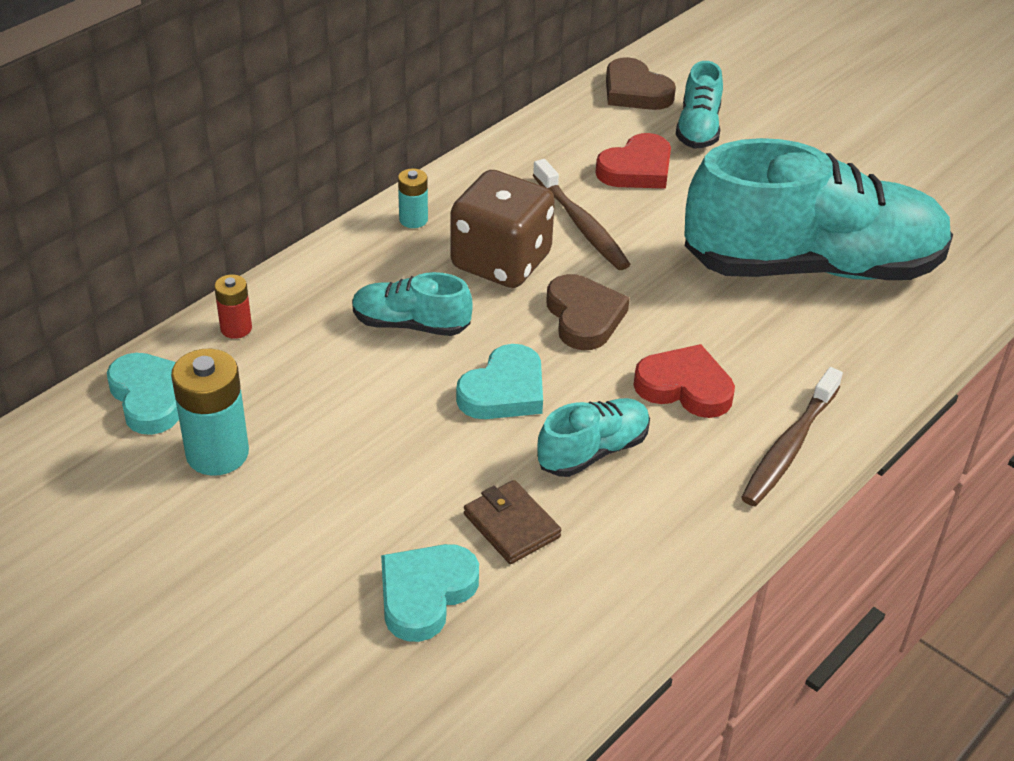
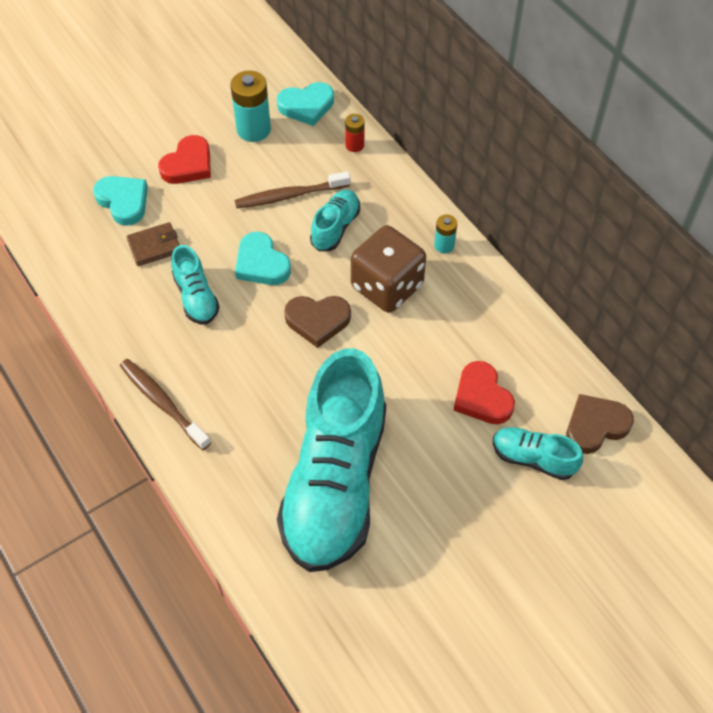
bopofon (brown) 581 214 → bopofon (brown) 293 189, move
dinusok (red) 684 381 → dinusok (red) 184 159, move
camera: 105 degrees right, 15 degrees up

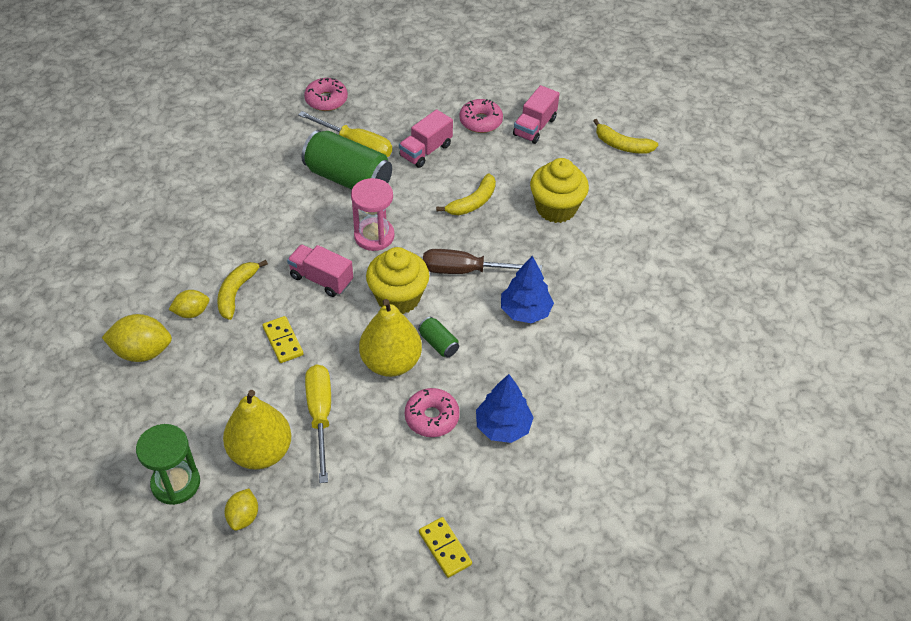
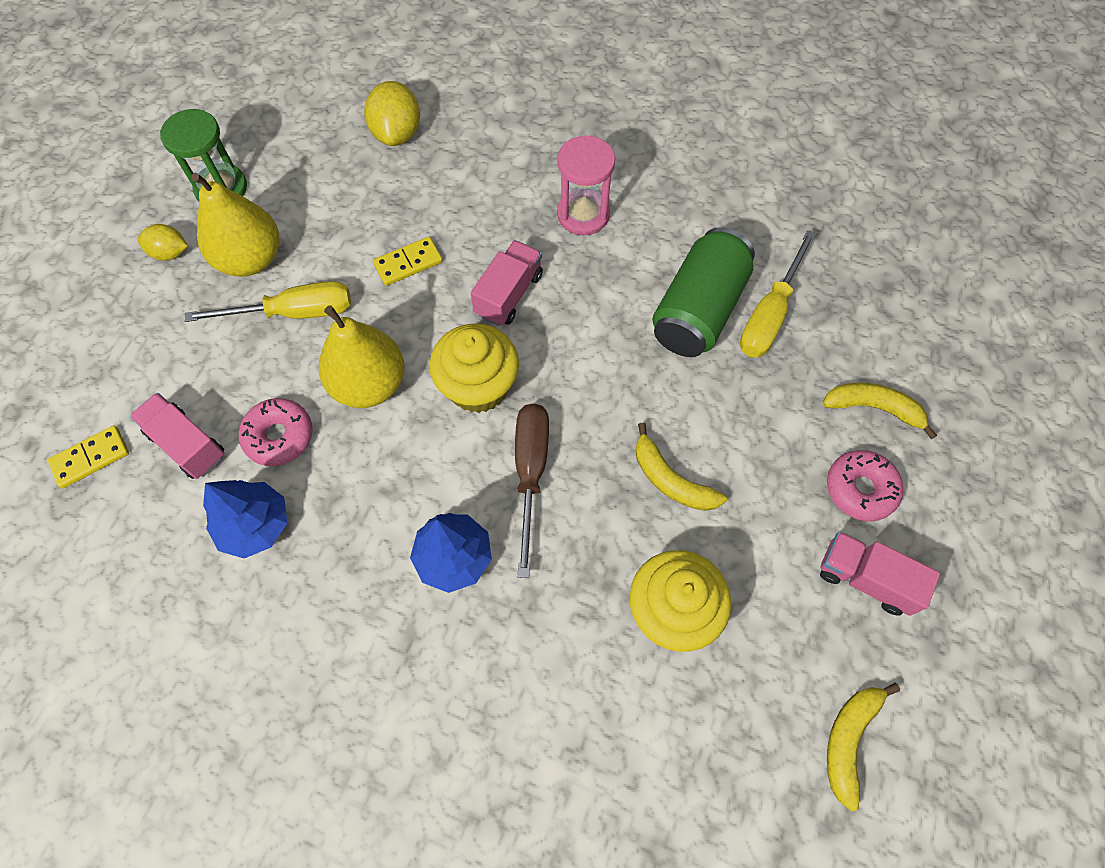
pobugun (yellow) 189 304 → -
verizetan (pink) 326 94 → -
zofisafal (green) 438 337 → -
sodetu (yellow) 242 290 → sodetu (yellow) 879 411, move
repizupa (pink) 373 214 → repizupa (pink) 586 185, move
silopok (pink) 426 138 → silopok (pink) 177 436, move
camera: 90 degrees right, 15 degrees up

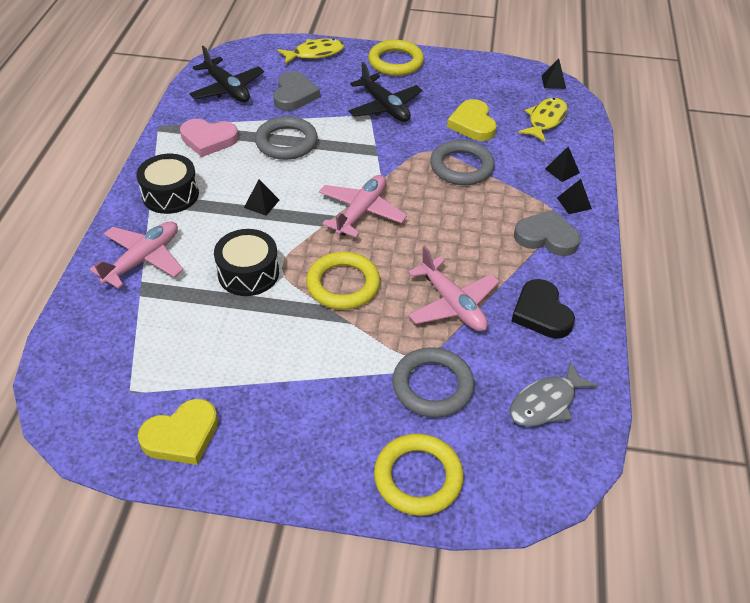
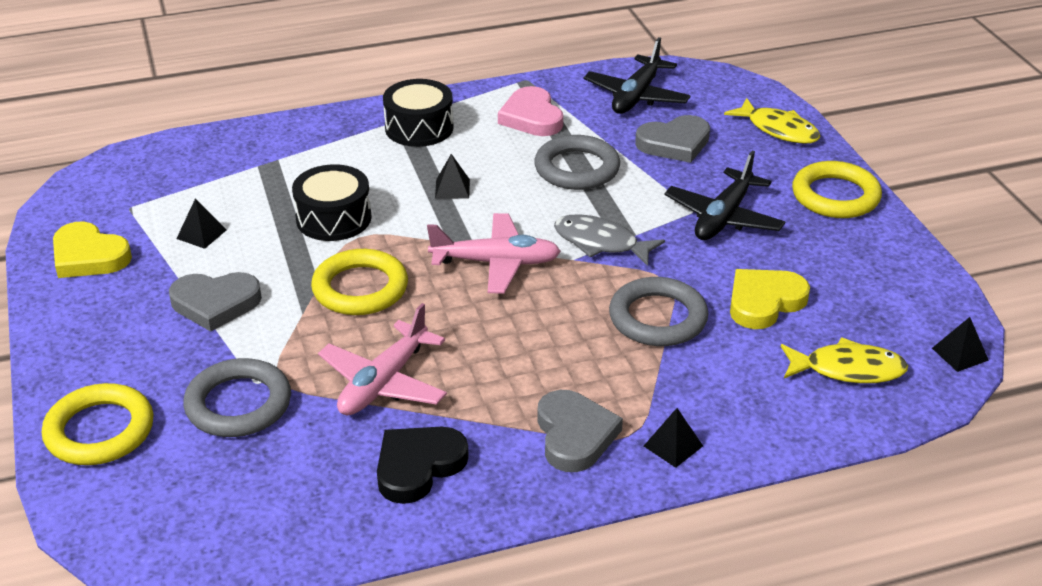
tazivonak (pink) 136 255 → -
- → dinusok (grey) 215 302
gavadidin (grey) 554 394 → gavadidin (grey) 609 240, move
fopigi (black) 562 164 → fopigi (black) 201 223, move
camera: 65 degrees right, 10 degrees down

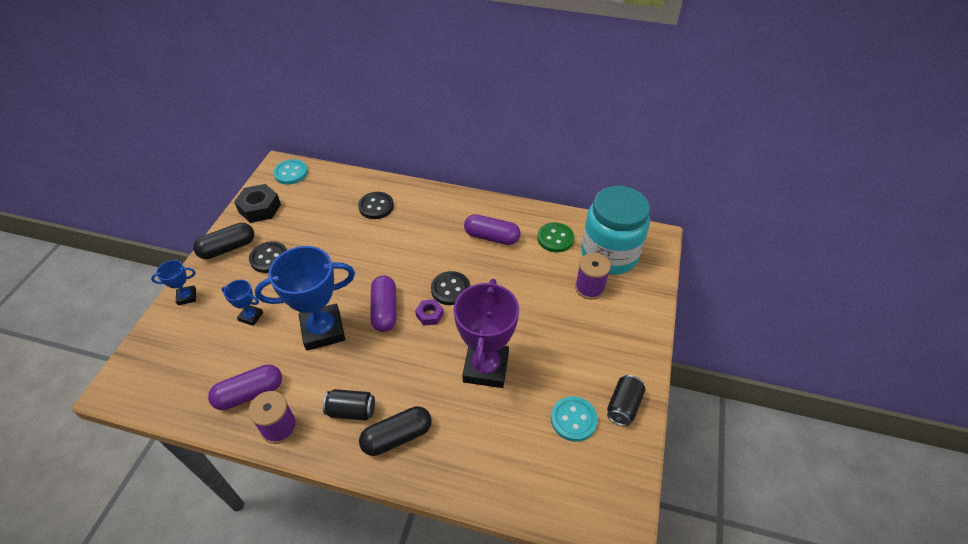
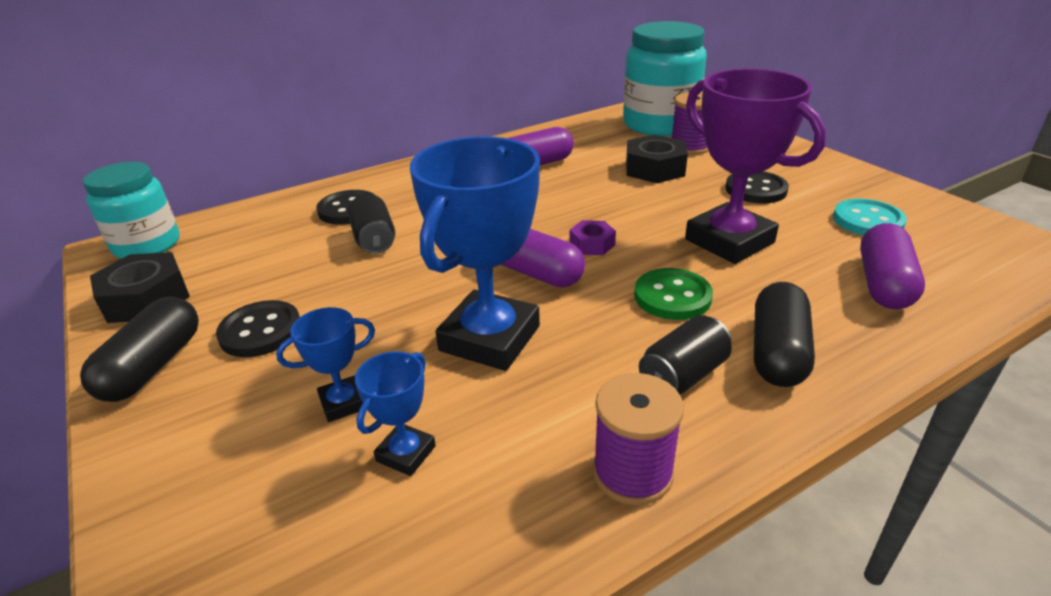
- → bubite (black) 657 159
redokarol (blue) 173 282 → redokarol (blue) 395 413, move
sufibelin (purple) 245 387 → sufibelin (purple) 892 266, move
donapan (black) 450 288 → donapan (black) 757 187, move
donapan (green) 555 237 → donapan (green) 673 294, move
zofisafal (black) 626 400 → zofisafal (black) 371 224, move
donapan (turquoise) 290 172 → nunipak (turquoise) 131 210
camera: 45 degrees left, 15 degrees down

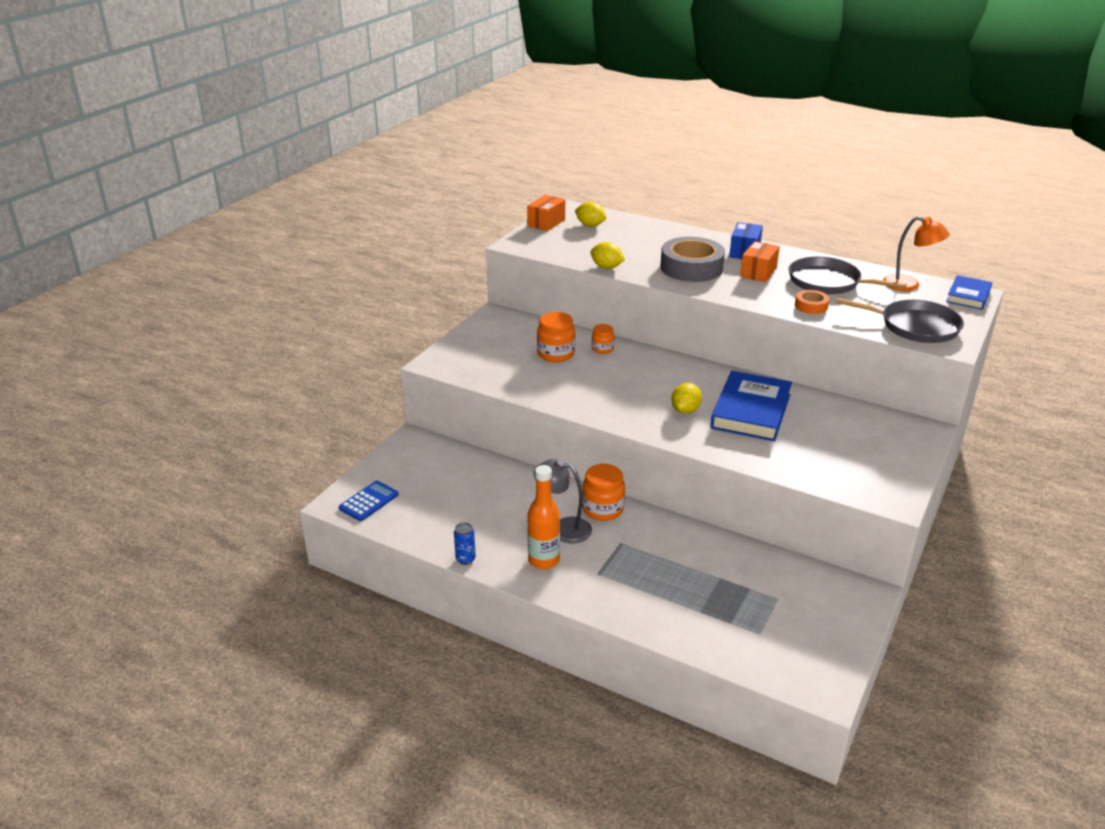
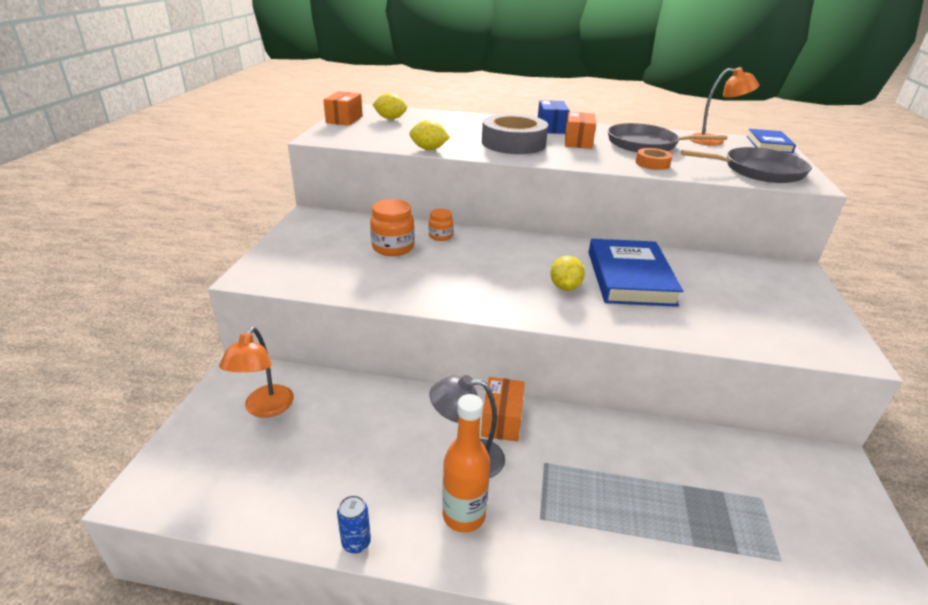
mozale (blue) 369 501 → -
- → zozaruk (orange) 256 372
nunipak (orange) 603 492 → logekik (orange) 503 409
camera: 20 degrees left, 0 degrees up

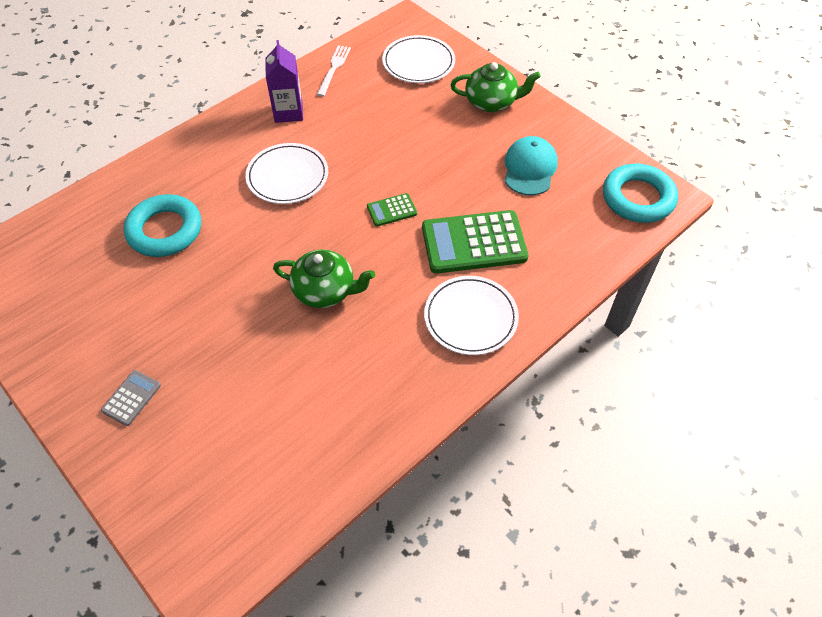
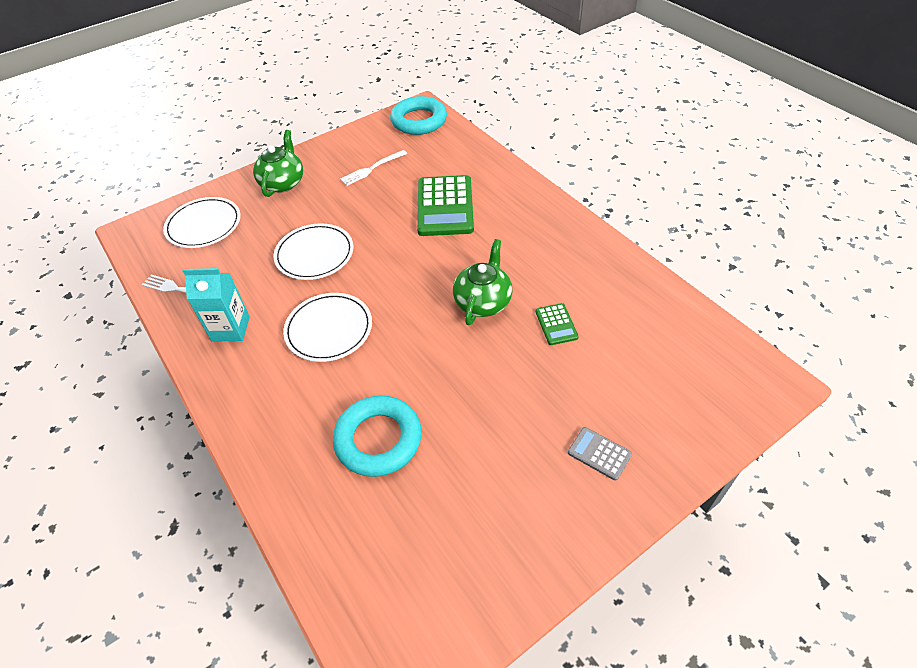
mozale (green) 392 209 → mozale (green) 557 324, move
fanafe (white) 471 315 → fanafe (white) 314 251, move
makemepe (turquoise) 531 165 → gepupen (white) 373 168
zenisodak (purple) 284 81 → zenisodak (turquoise) 216 305
camera: 80 degrees left, 5 degrees down

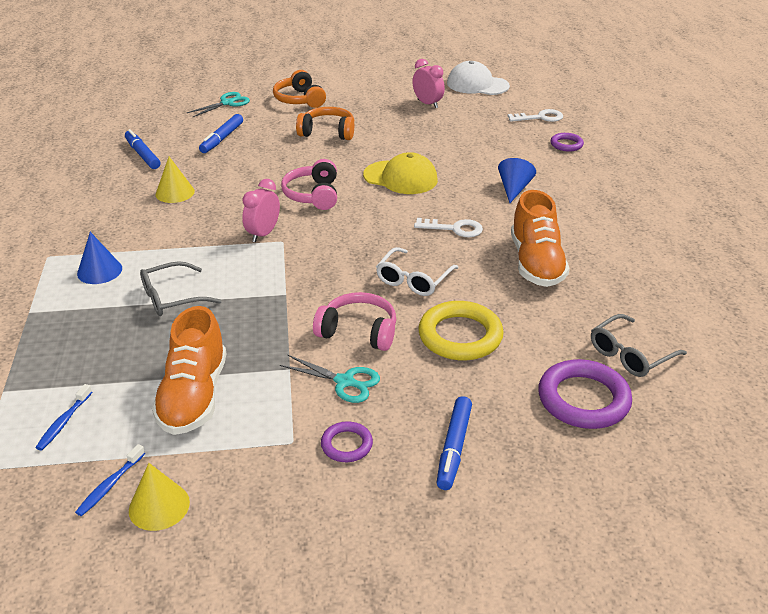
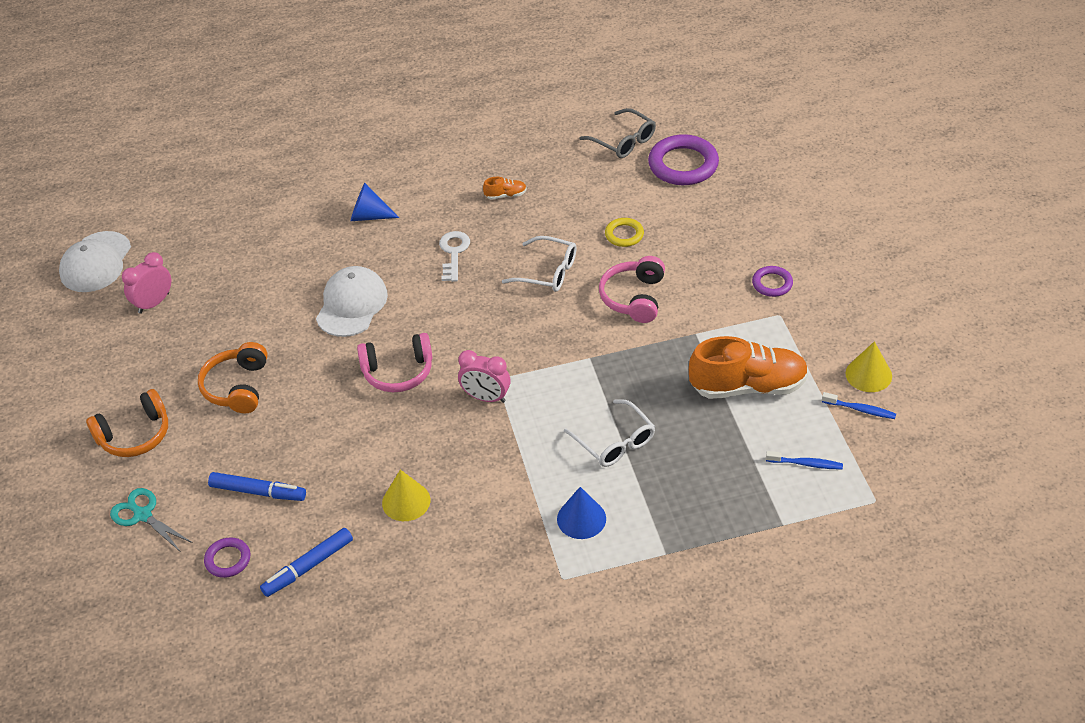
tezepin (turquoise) 330 379 → -
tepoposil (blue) 454 443 → -
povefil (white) 535 115 → -
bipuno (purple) 567 142 → bipuno (purple) 227 557, move
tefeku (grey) 180 288 → tefeku (white) 609 433
makemepe (yellow) 400 173 → makemepe (white) 352 301
bipuno (yellow) 461 330 → bipuno (yellow) 624 232, x0.53
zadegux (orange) 540 238 → zadegux (orange) 505 188, x0.41
camera: 95 degrees left, 10 degrees up

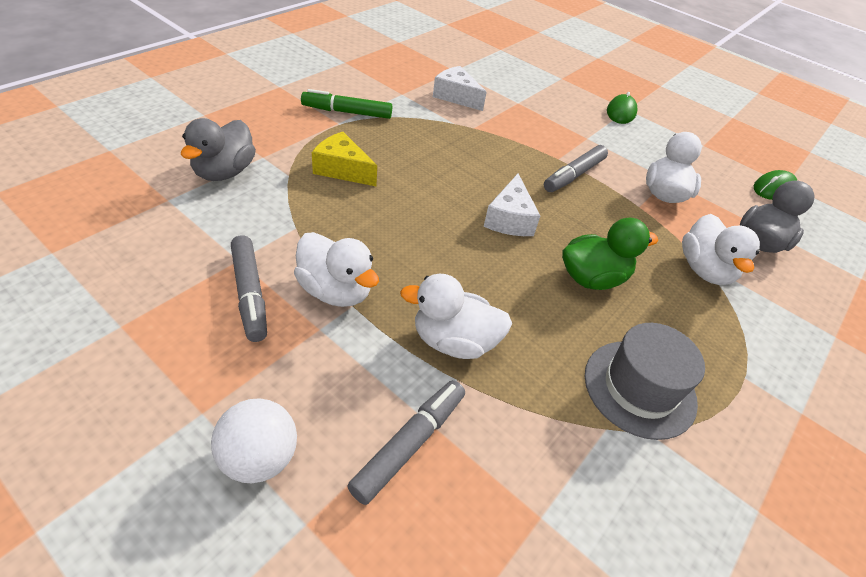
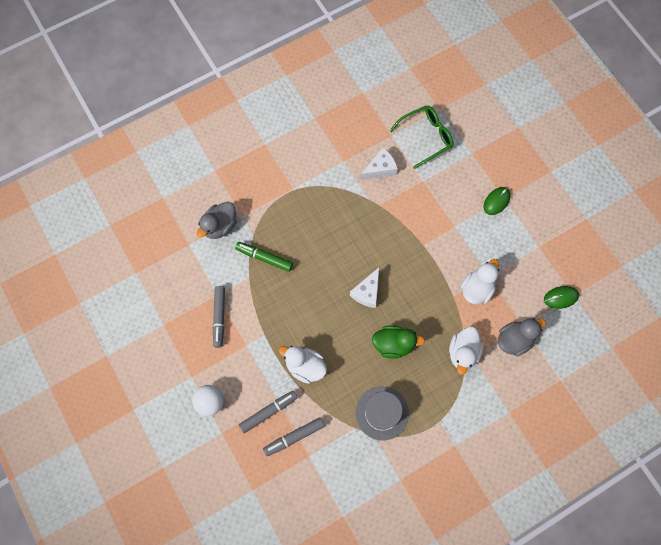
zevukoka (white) 336 269 → -
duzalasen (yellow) 344 159 → -
- → tefeku (green) 421 137
tepoposil (green) 346 104 → tepoposil (green) 264 257, move
tepoposil (grey) 576 168 → tepoposil (grey) 293 437, move
duzalasen (white) 459 88 → duzalasen (white) 379 164, 90 degrees clockwise
camera: 25 degrees right, 25 degrees up

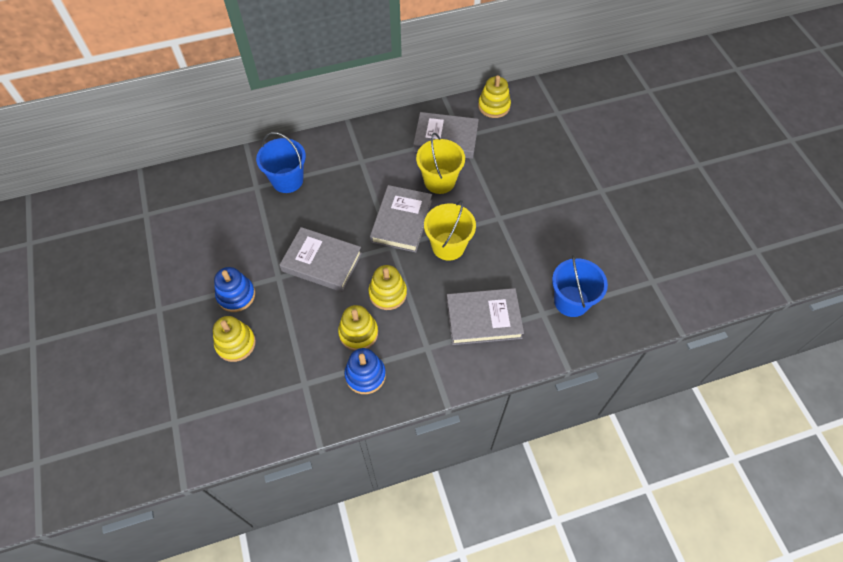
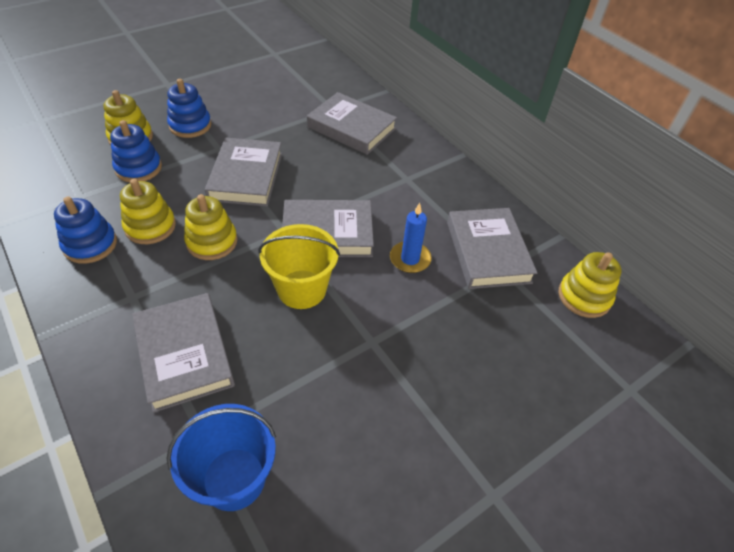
- → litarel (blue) 136 151
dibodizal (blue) 281 162 → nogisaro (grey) 352 123
dibodizal (yellow) 440 163 → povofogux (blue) 411 238
camera: 70 degrees right, 10 degrees down

